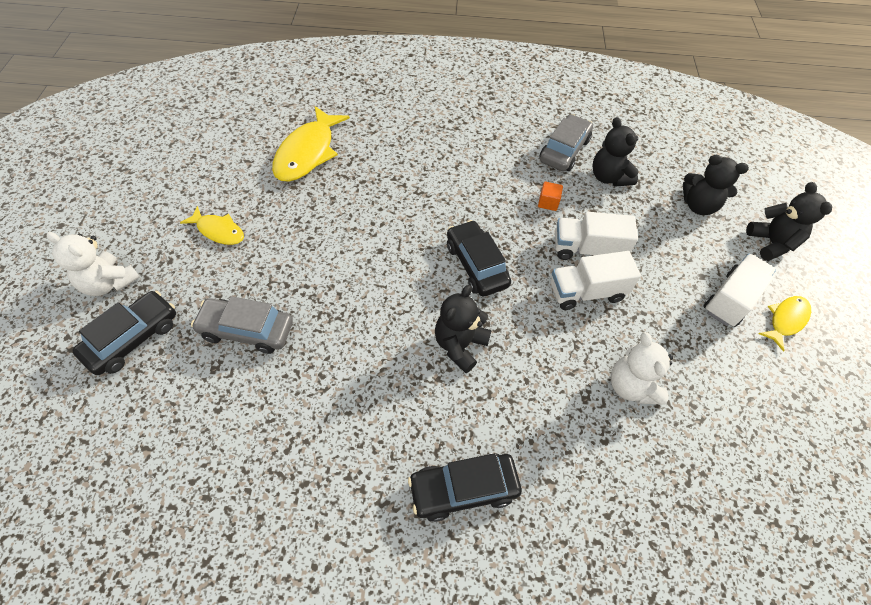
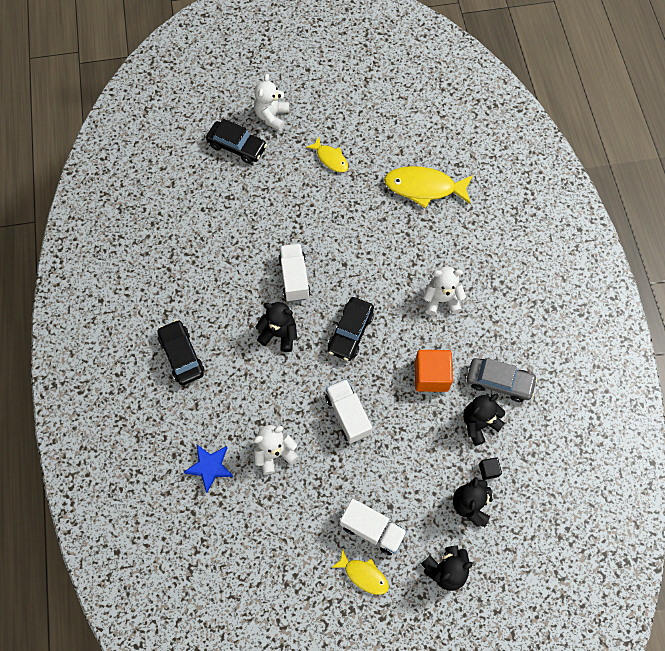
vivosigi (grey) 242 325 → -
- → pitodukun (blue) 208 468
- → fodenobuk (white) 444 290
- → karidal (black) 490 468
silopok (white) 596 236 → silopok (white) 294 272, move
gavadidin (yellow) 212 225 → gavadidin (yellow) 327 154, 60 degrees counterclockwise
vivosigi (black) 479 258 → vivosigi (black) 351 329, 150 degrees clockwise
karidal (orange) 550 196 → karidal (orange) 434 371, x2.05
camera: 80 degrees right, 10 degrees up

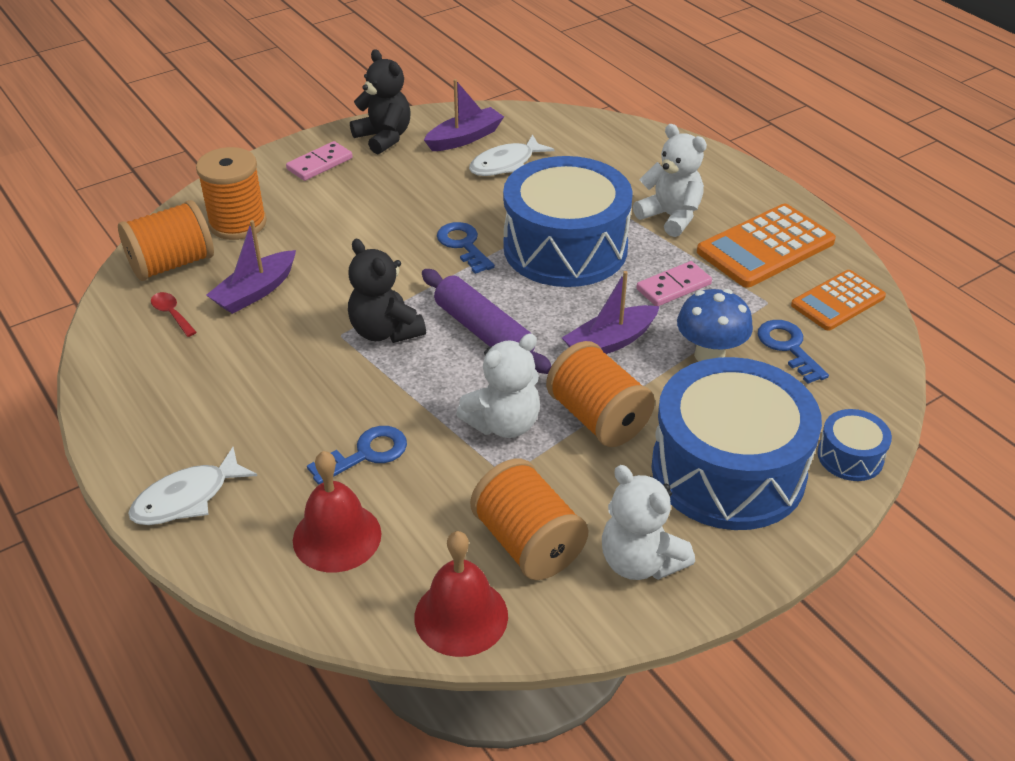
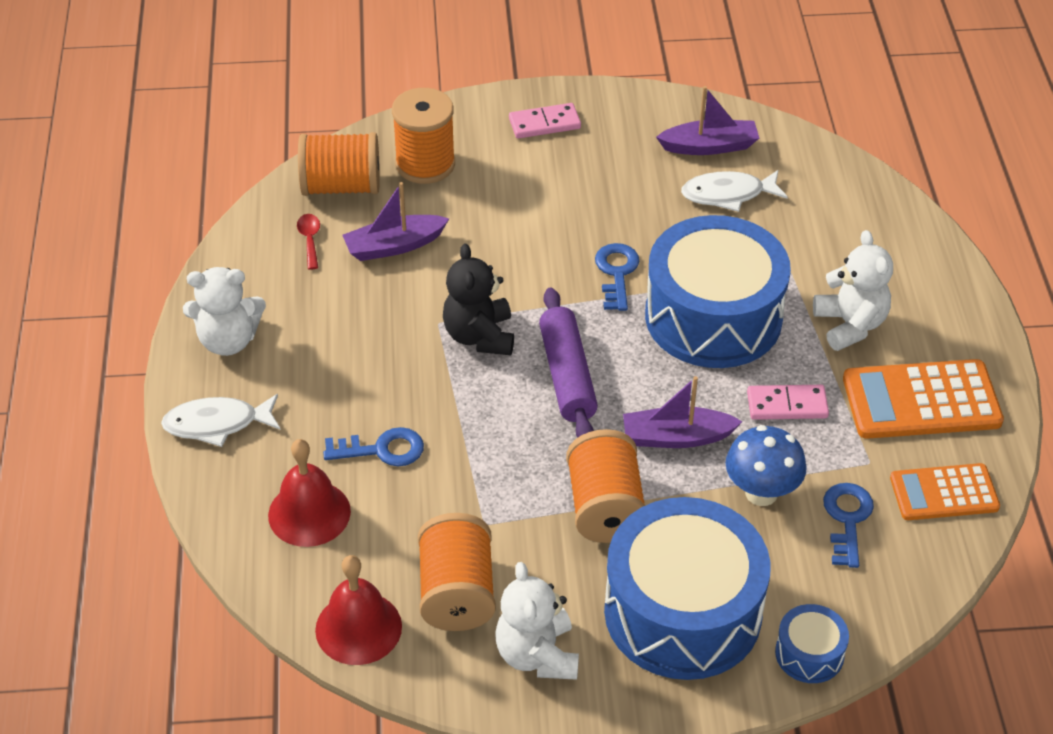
fodenobuk (black) 380 101 → -
fodenobuk (white) 498 386 → fodenobuk (white) 224 311, move
camera: 30 degrees right, 5 degrees up

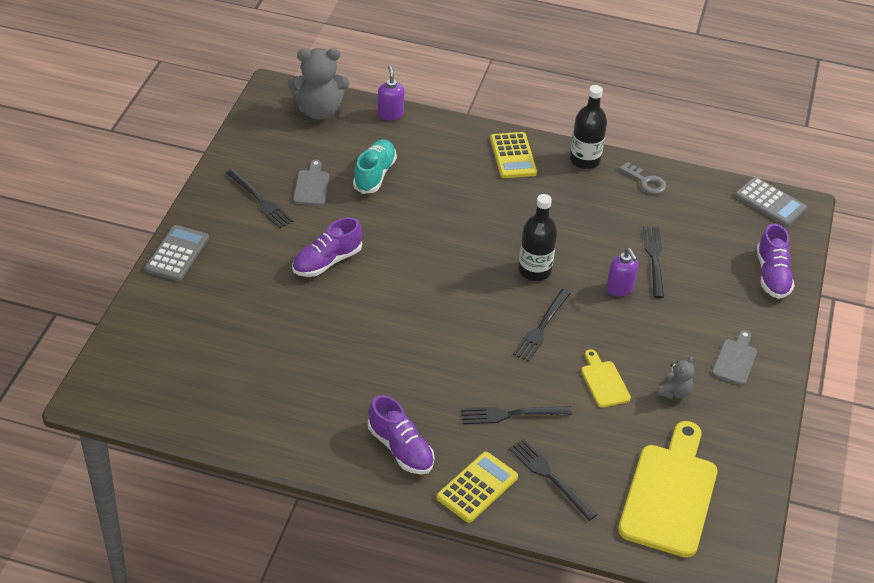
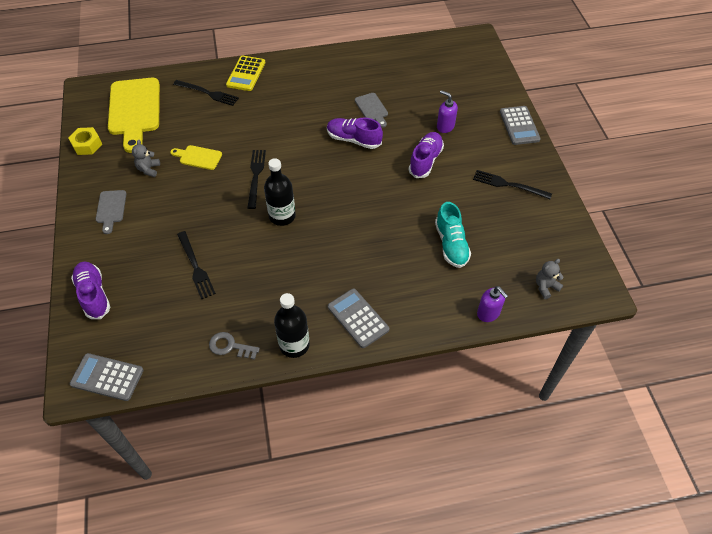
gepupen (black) 516 415 → -
- → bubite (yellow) 85 141
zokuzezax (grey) 311 183 → zokuzezax (grey) 371 110, move
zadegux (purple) 401 434 → zadegux (purple) 355 133, move
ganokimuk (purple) 622 272 → ganokimuk (purple) 447 111, move
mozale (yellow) 513 155 → mozale (grey) 358 318
zokuzezax (yellow) 606 378 → zokuzezax (yellow) 196 157, 150 degrees clockwise
fodenobuk (grey) 318 84 → fodenobuk (grey) 550 279, x0.50
camera: 155 degrees right, 10 degrees up

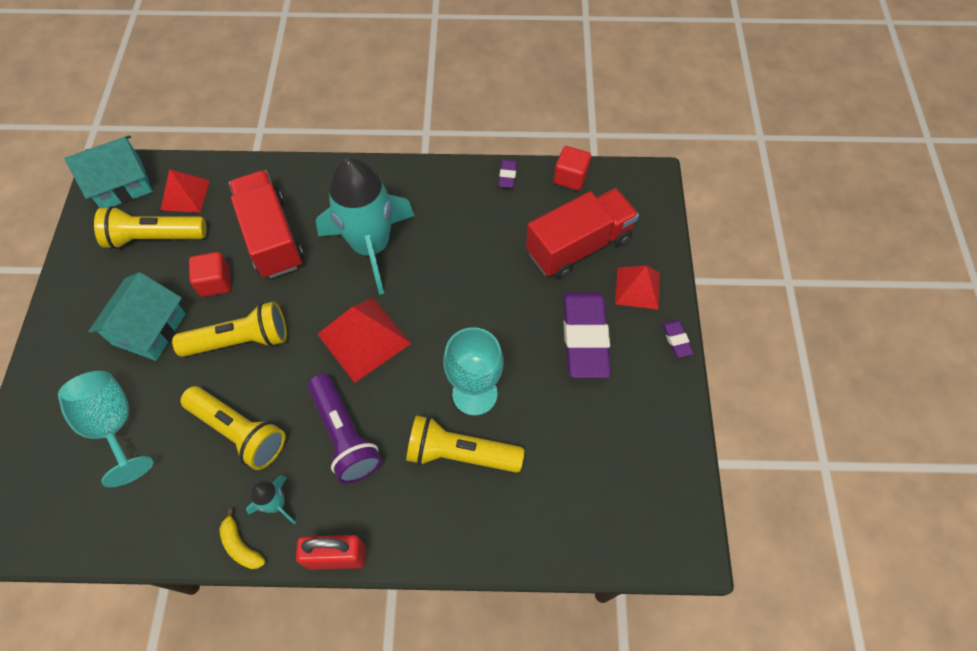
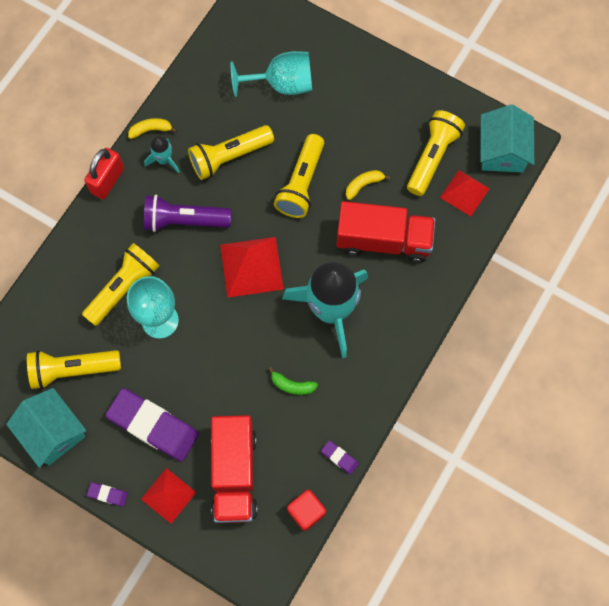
- → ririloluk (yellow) 74 369
- → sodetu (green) 293 381
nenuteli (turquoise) 137 316 → nenuteli (turquoise) 46 428, move
karidal (red) 210 274 → sodetu (yellow) 368 185
camera: 120 degrees right, 10 degrees up

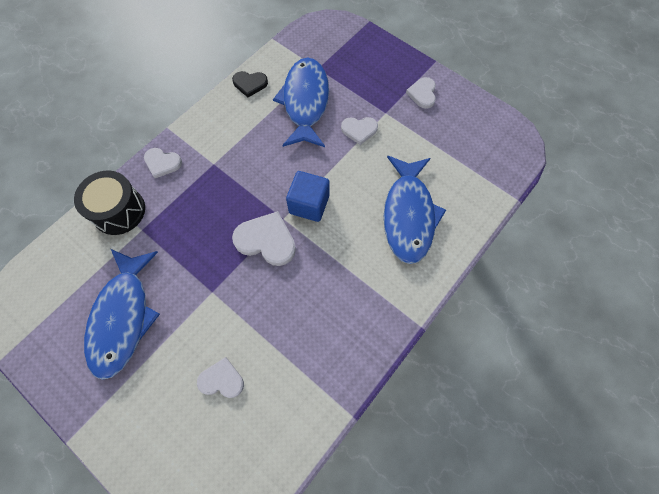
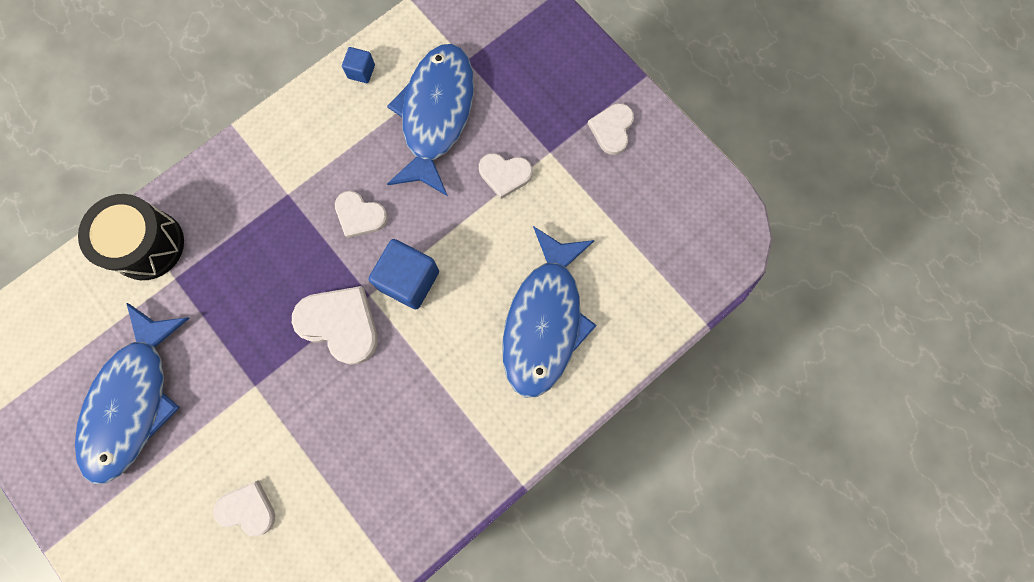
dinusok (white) 163 163 → dinusok (white) 361 214, move
dinusok (black) 250 84 → karidal (blue) 358 65
camera: 10 degrees right, 10 degrees up

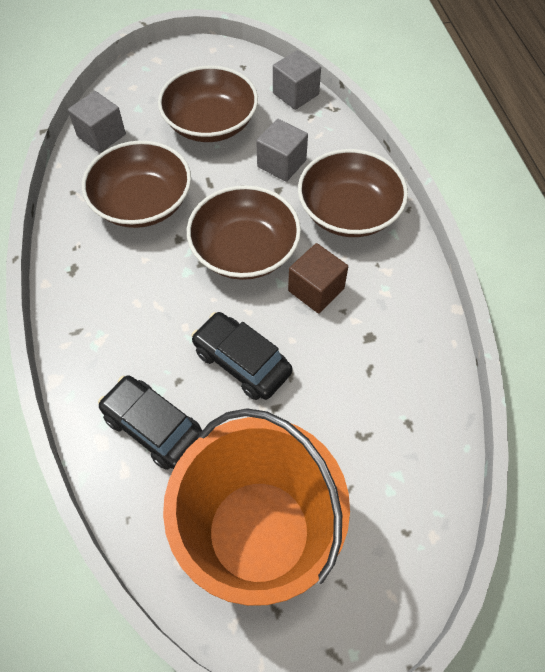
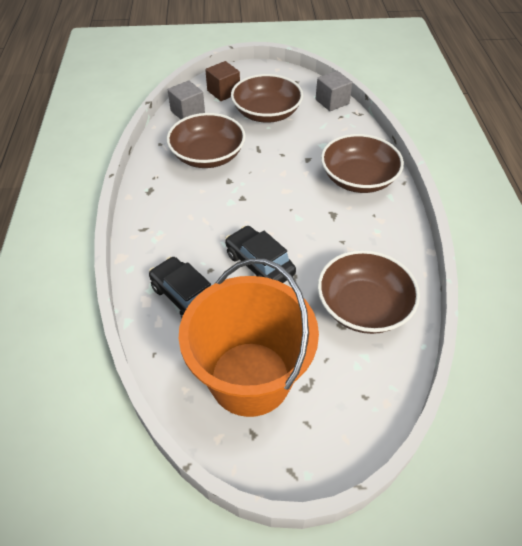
karidal (grey) 282 150 → -
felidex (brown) 244 232 → felidex (brown) 369 292, move
karidal (brown) 318 278 → karidal (brown) 222 81, move
camera: 10 degrees right, 10 degrees down

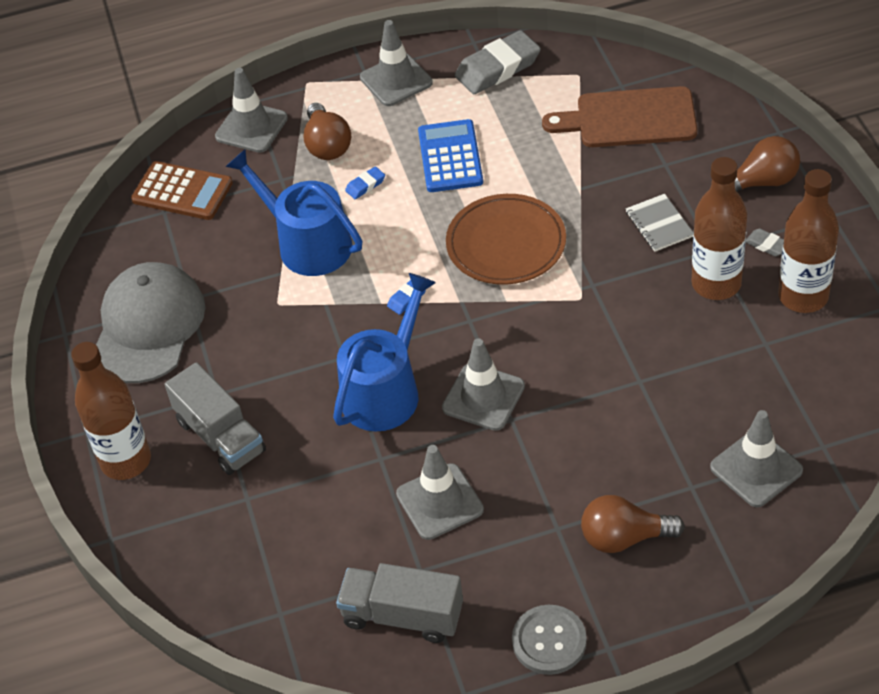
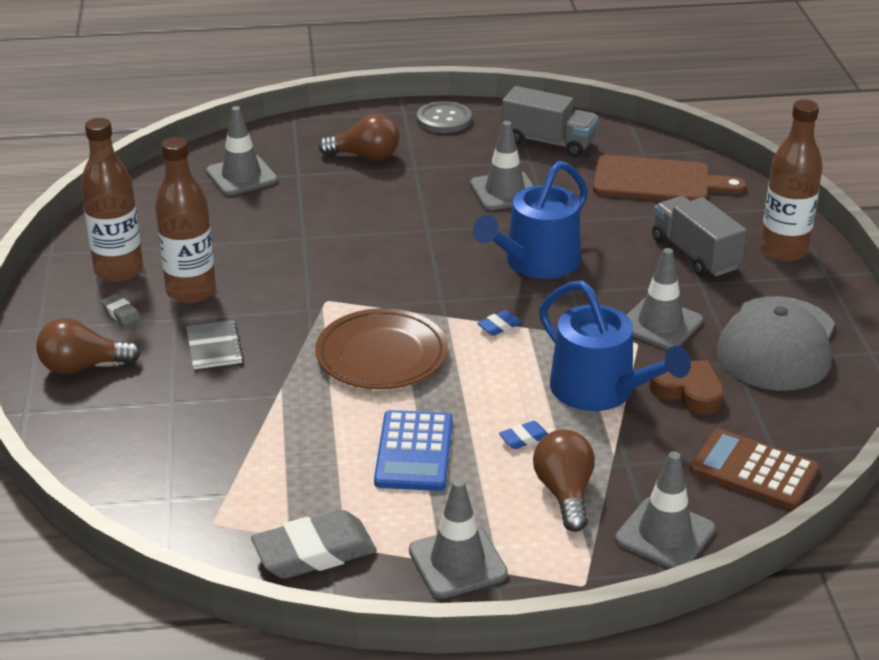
- → dinusok (brown) 687 387
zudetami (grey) 483 384 → zudetami (grey) 665 299, move
zokuzezax (brown) 619 116 → zokuzezax (brown) 670 178, move
camera: 175 degrees left, 15 degrees down

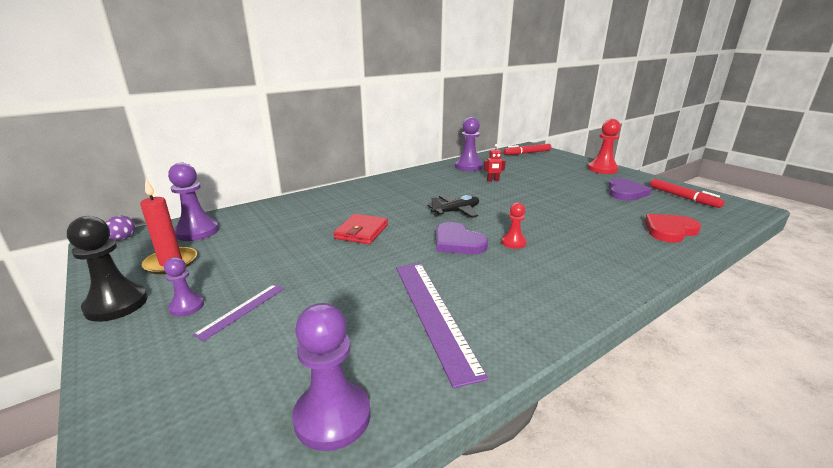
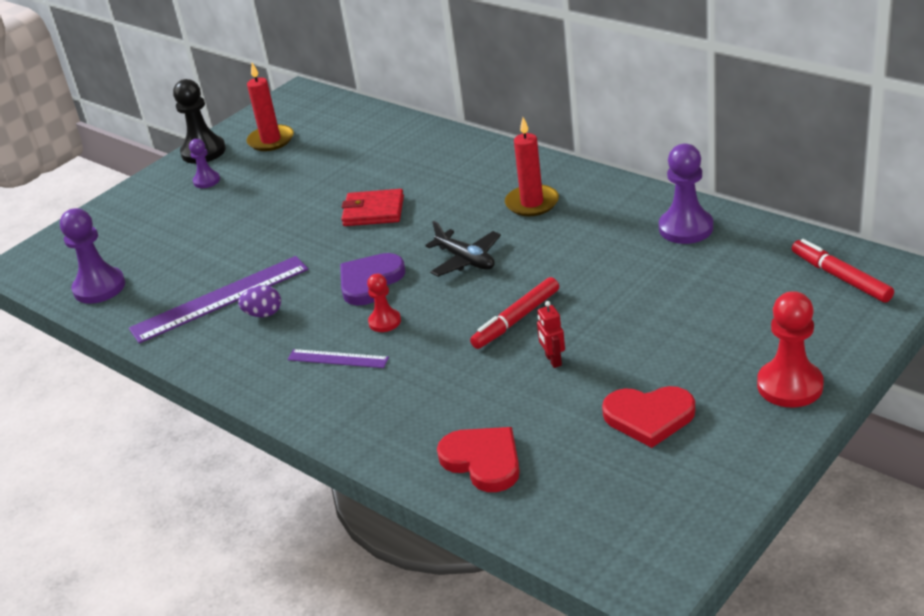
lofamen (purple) 193 202 → -
- → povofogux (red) 532 166
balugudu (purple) 121 228 → balugudu (purple) 259 301, move
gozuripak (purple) 239 312 → gozuripak (purple) 338 358, move
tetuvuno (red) 495 163 → tetuvuno (red) 551 334, move
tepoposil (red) 687 193 → tepoposil (red) 514 313, move
dinusok (purple) 630 189 → dinusok (red) 648 417
camera: 80 degrees right, 10 degrees up

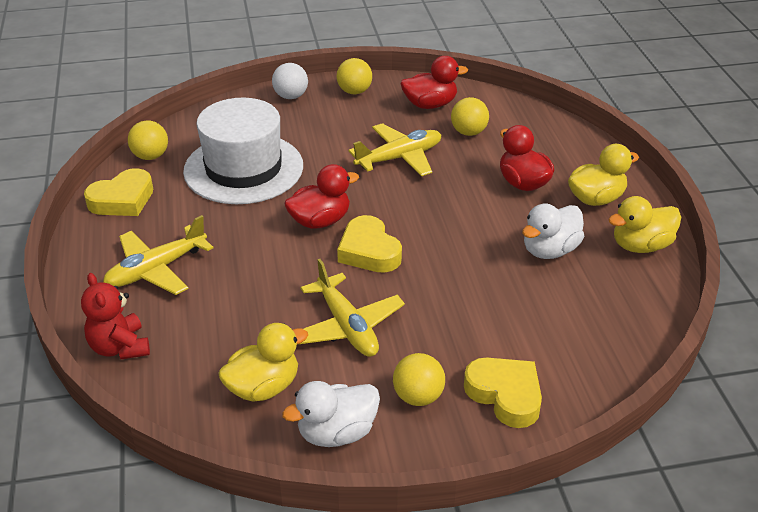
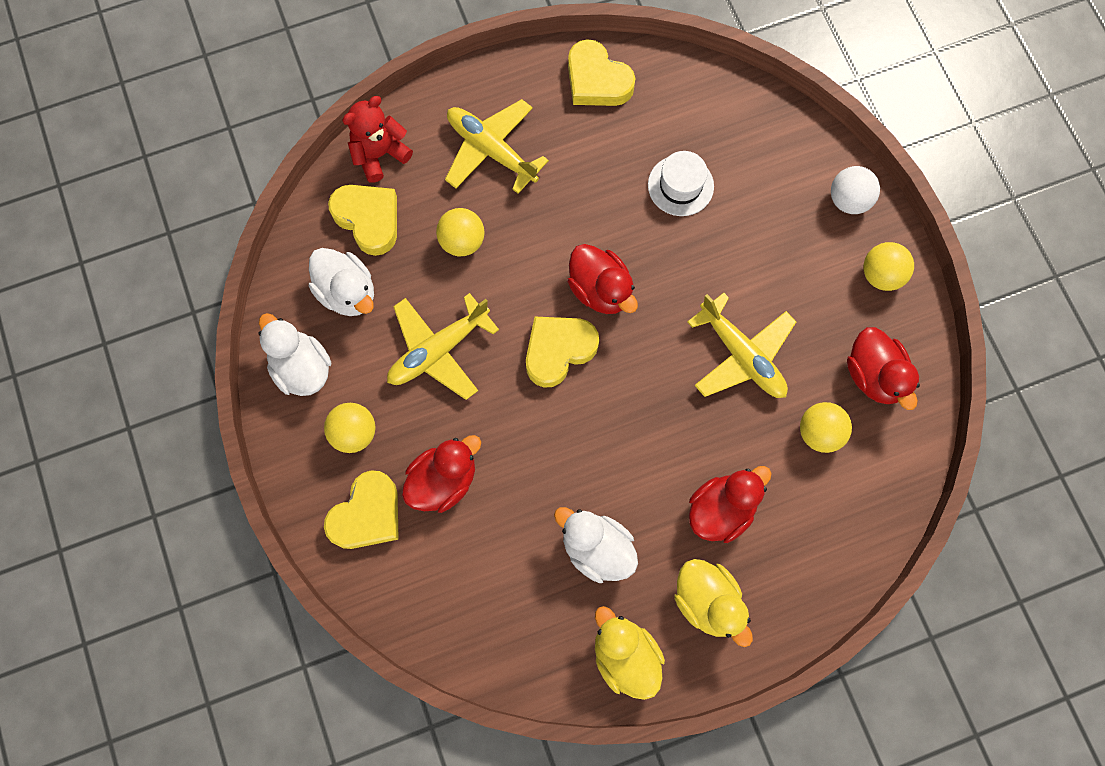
- → dinusok (yellow) 362 220
- → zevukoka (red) 441 474
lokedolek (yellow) 148 140 → lokedolek (yellow) 460 232, move
zevukoka (yellow) 263 362 → zevukoka (white) 341 282
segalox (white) 243 151 → segalox (white) 681 183, x0.47
camera: 80 degrees right, 35 degrees up

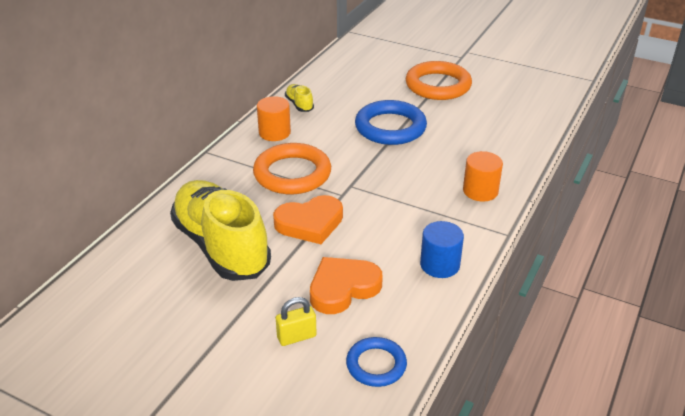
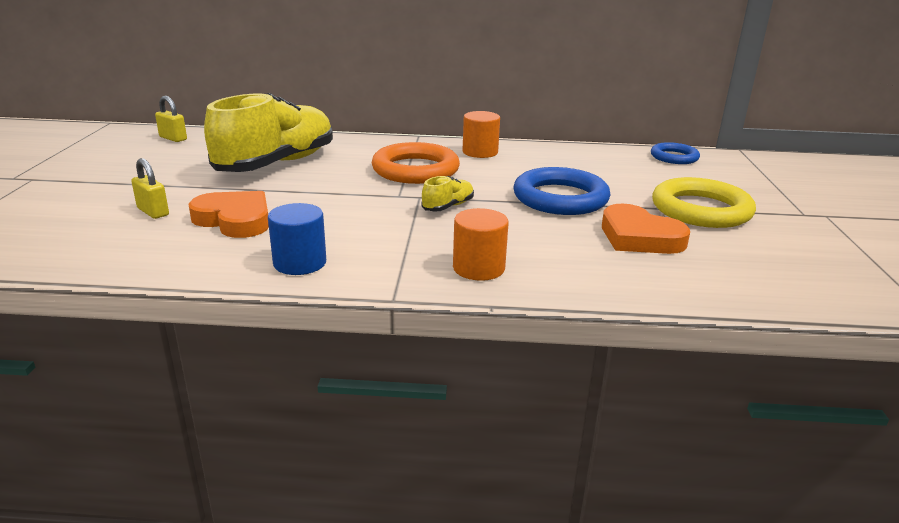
- → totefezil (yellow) 171 119
dinusok (orange) 308 219 → dinusok (orange) 646 229, move
zadegux (yellow) 299 98 → zadegux (yellow) 447 194, move
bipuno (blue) 376 362 → bipuno (blue) 675 153, move
bipuno (orange) 439 80 → bipuno (yellow) 704 202
camera: 65 degrees right, 10 degrees down

